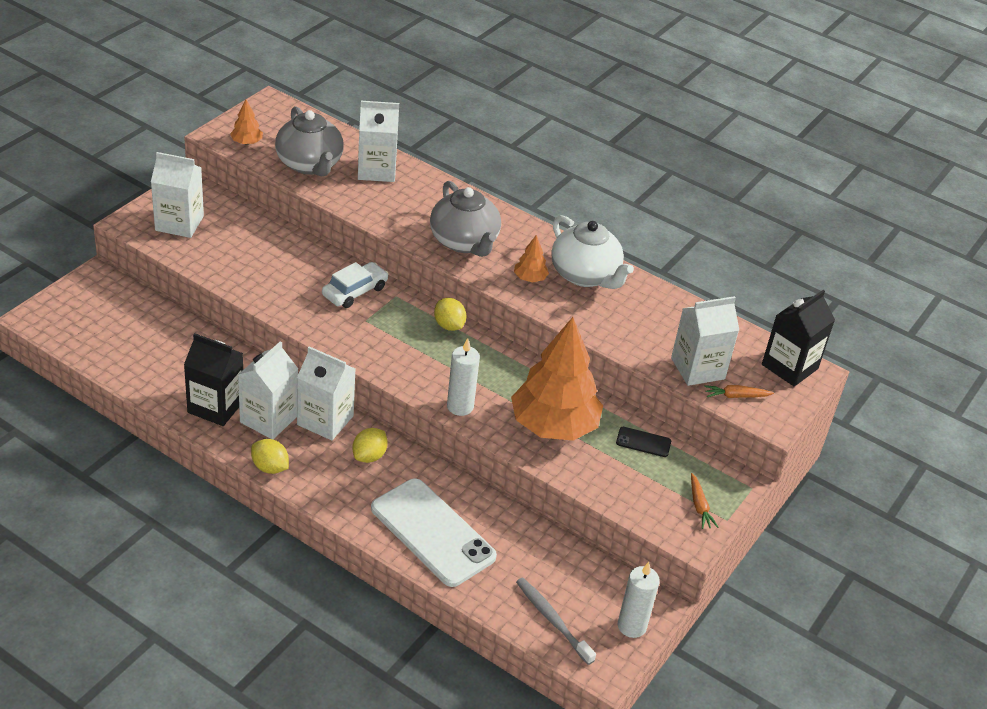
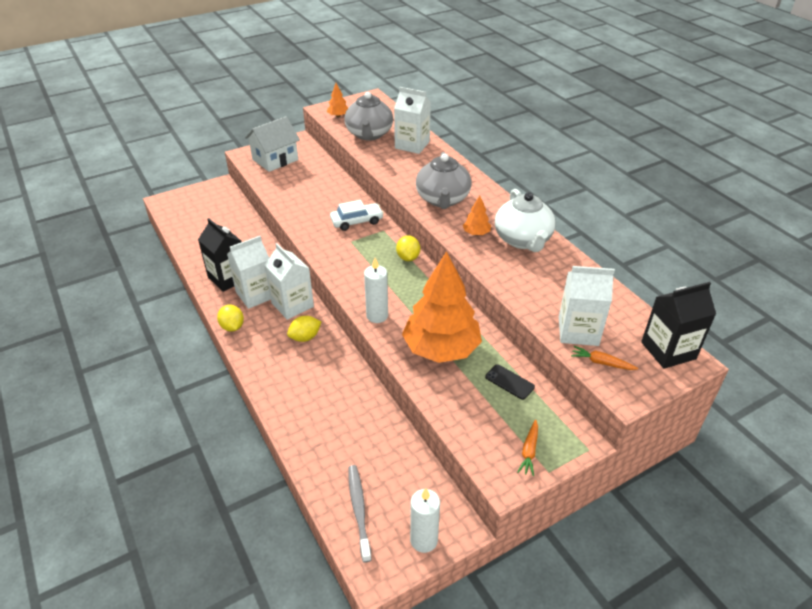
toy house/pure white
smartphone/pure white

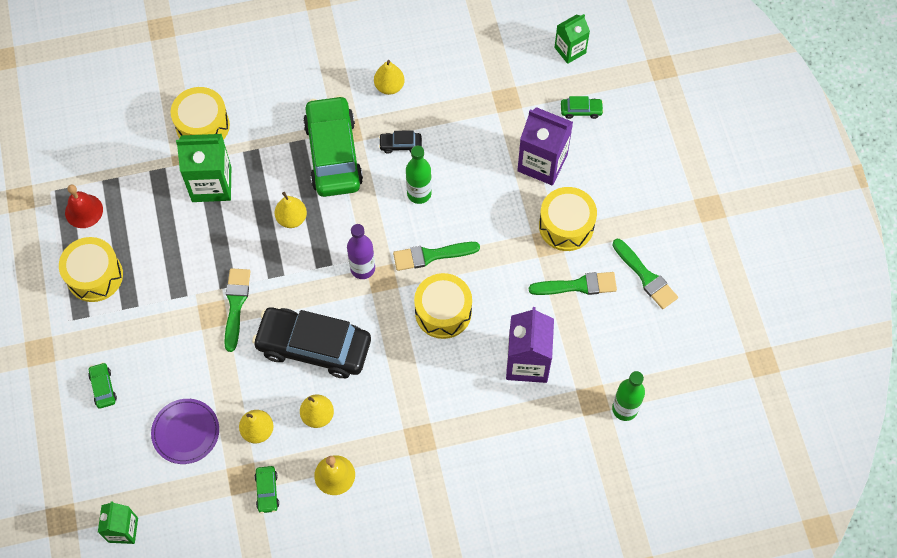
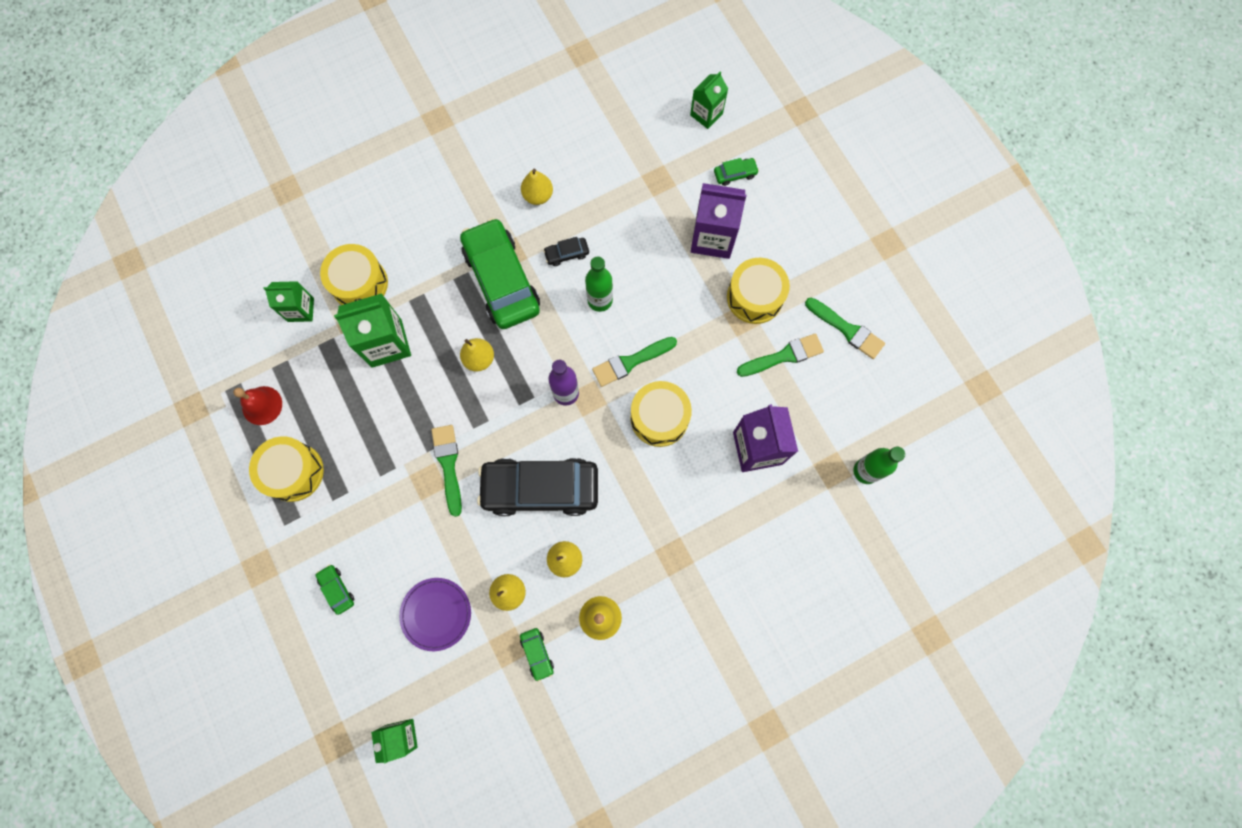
carton/leaf-green (no. 1 from left)

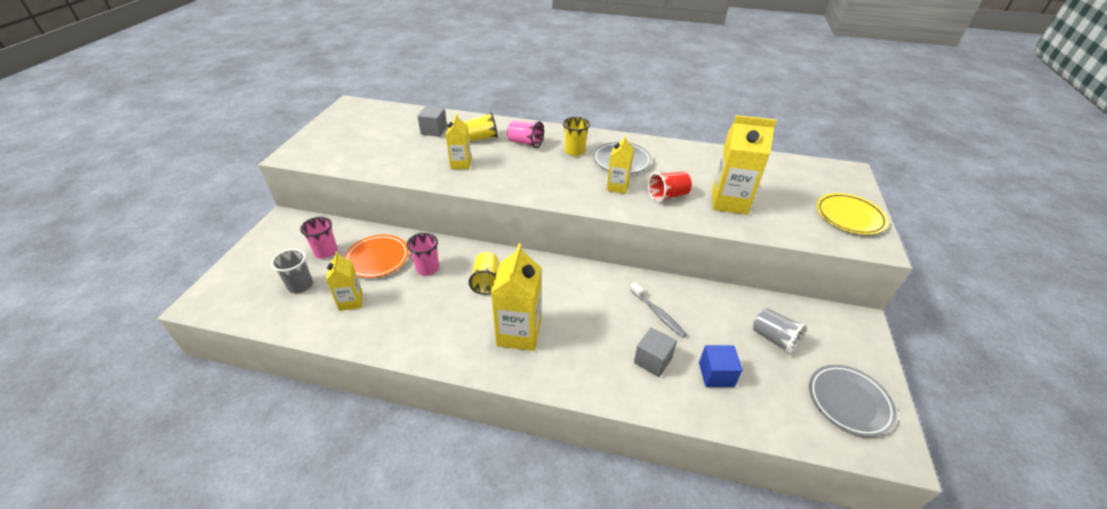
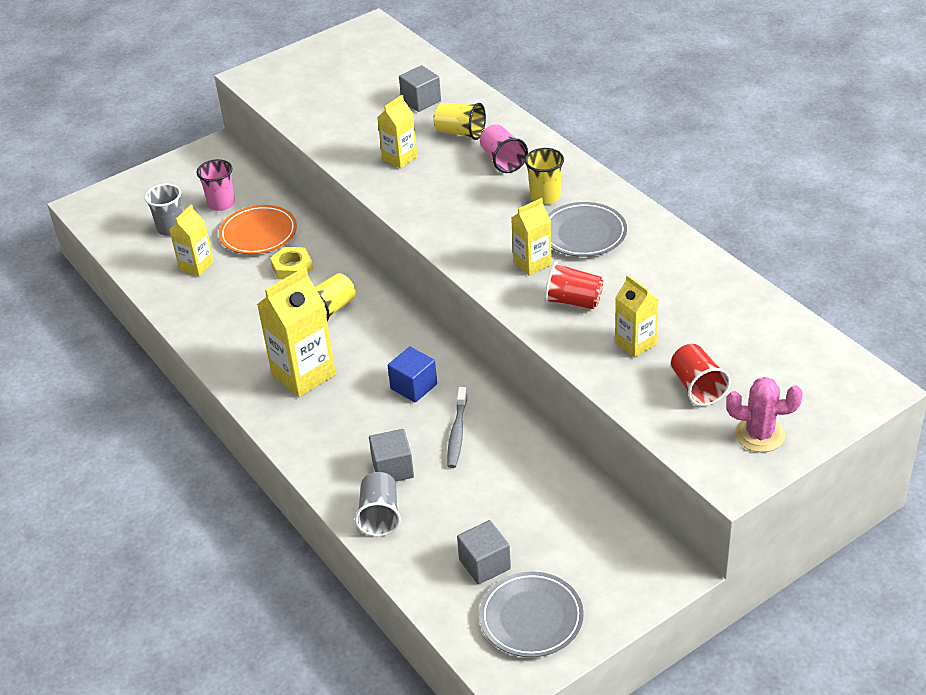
nut/yellow
cube/blue
carton/yellow (no. 5 from left)
tumbler/grey (no. 2 from left)
cactus/rosy
cube/grey (no. 3 from left)
tumbler/red (no. 2 from left)

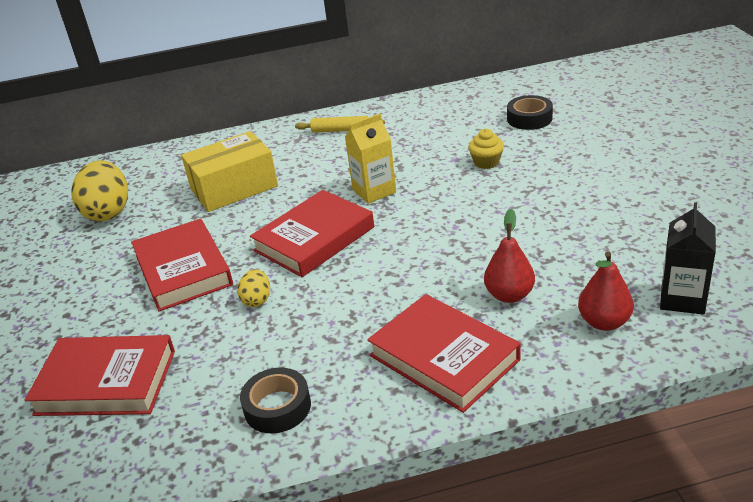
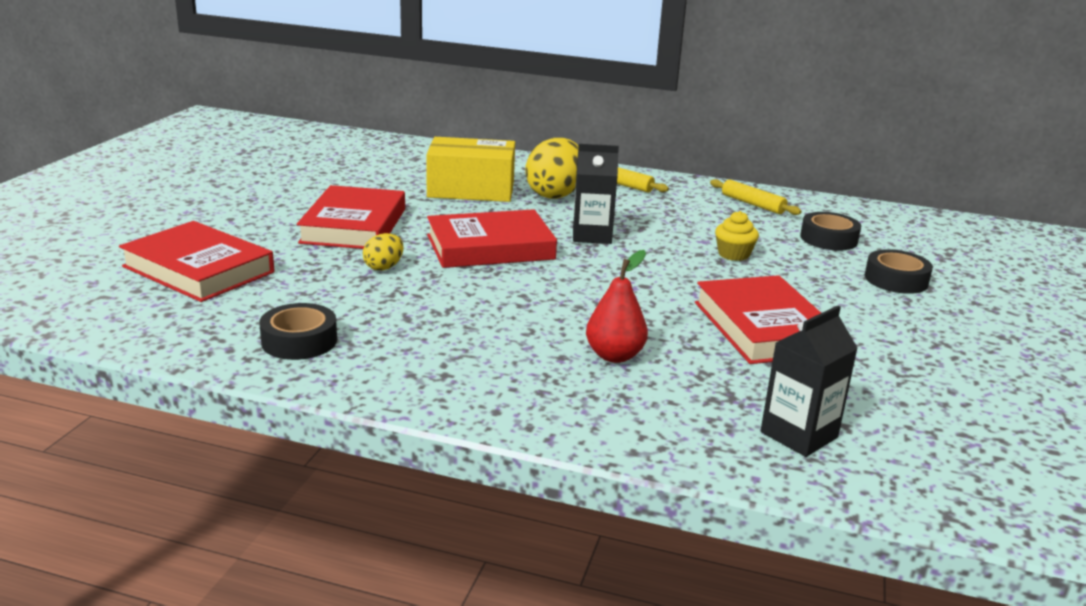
egg/yellow (no. 2 from left)
carton/jet-black (no. 1 from left)
hardback/red (no. 4 from left)
toy pear/red (no. 2 from left in the first image)
rolling pin/yellow (no. 2 from left)
sticky tape/jet-black (no. 3 from left)

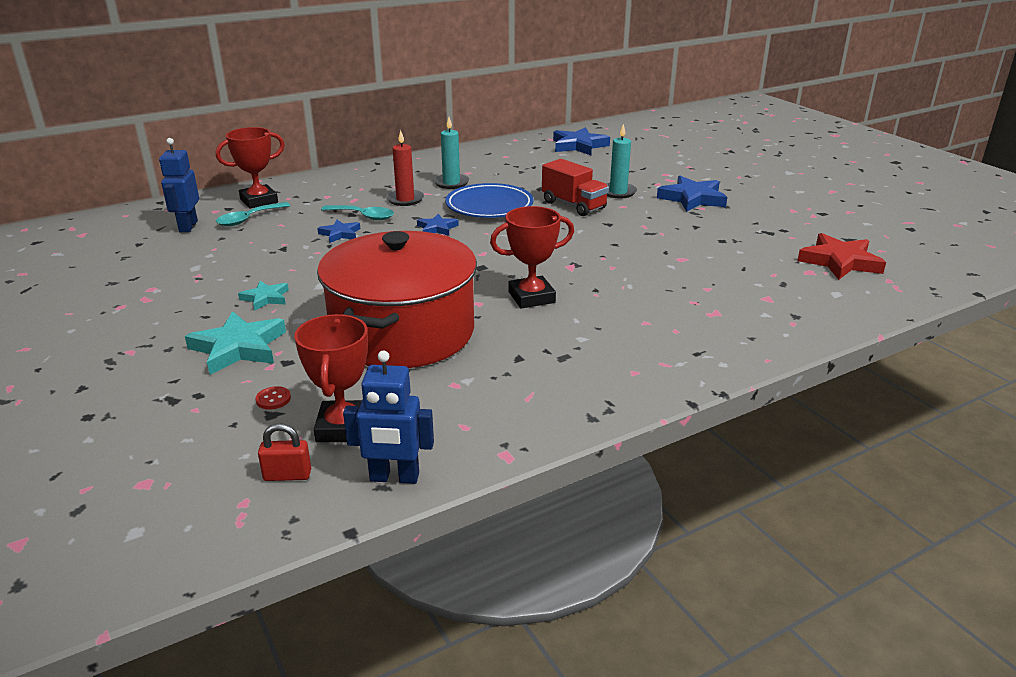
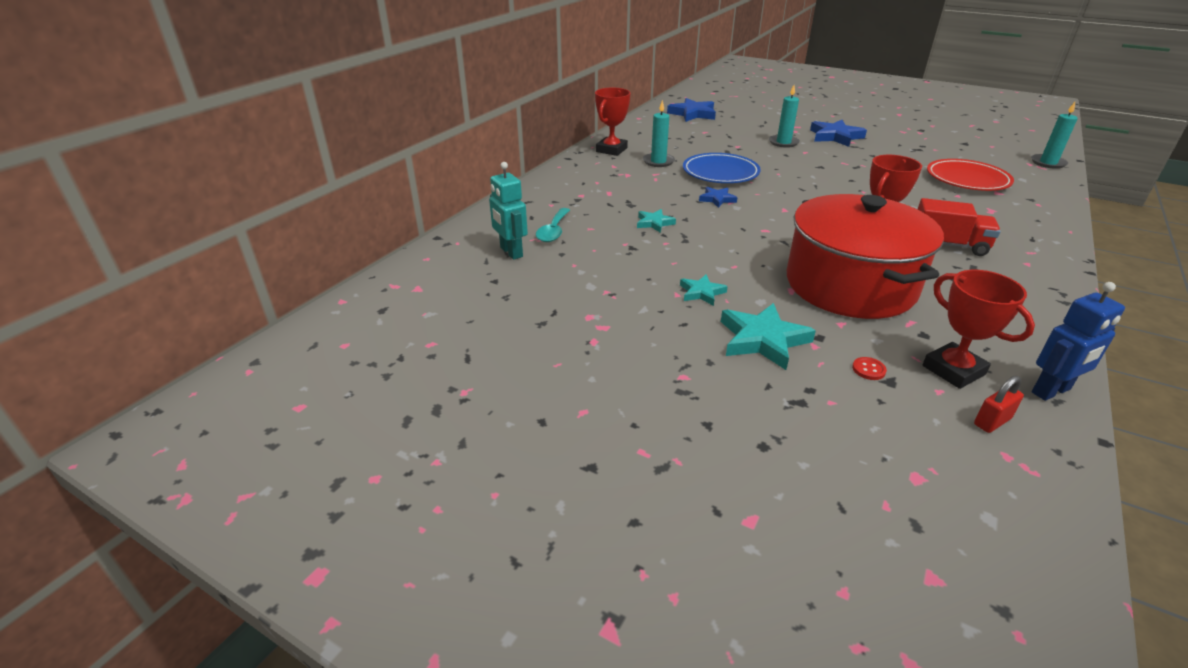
toy robot/turquoise
prize cup/red (no. 1 from left)
star shape/turquoise (no. 1 from left)
teaspoon/turquoise (no. 2 from left in the first image)
pillar candle/red
lorry/red
star shape/red
flat dish/red
pillar candle/turquoise (no. 3 from left)

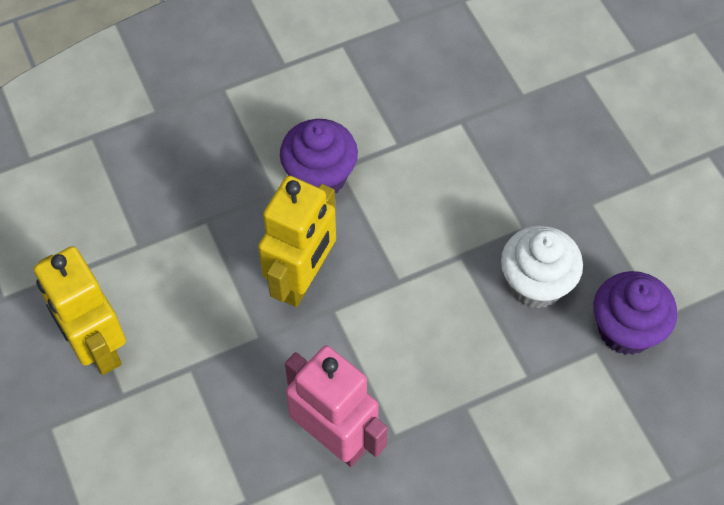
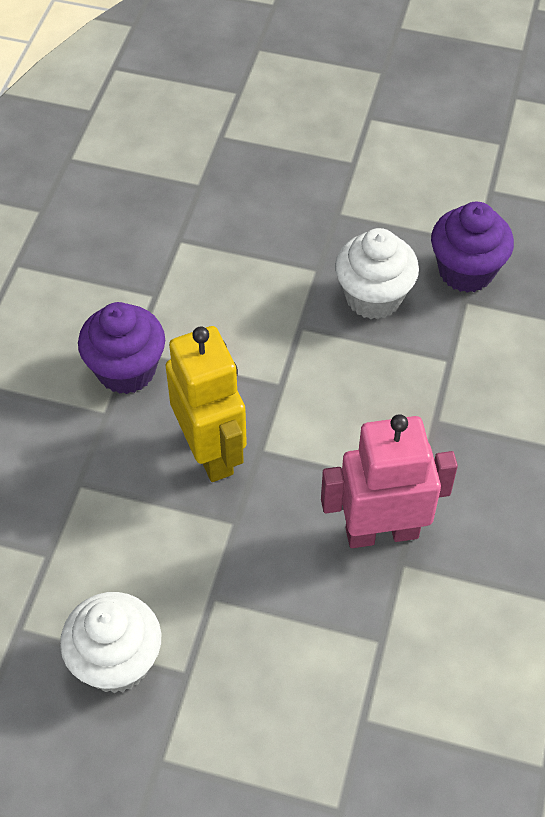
cupcake/pure white (no. 1 from left)

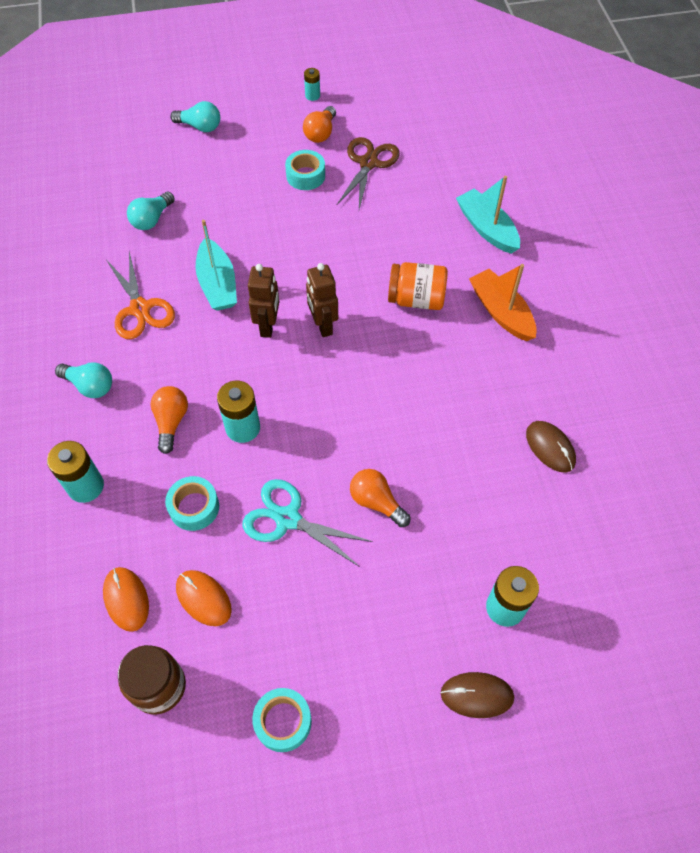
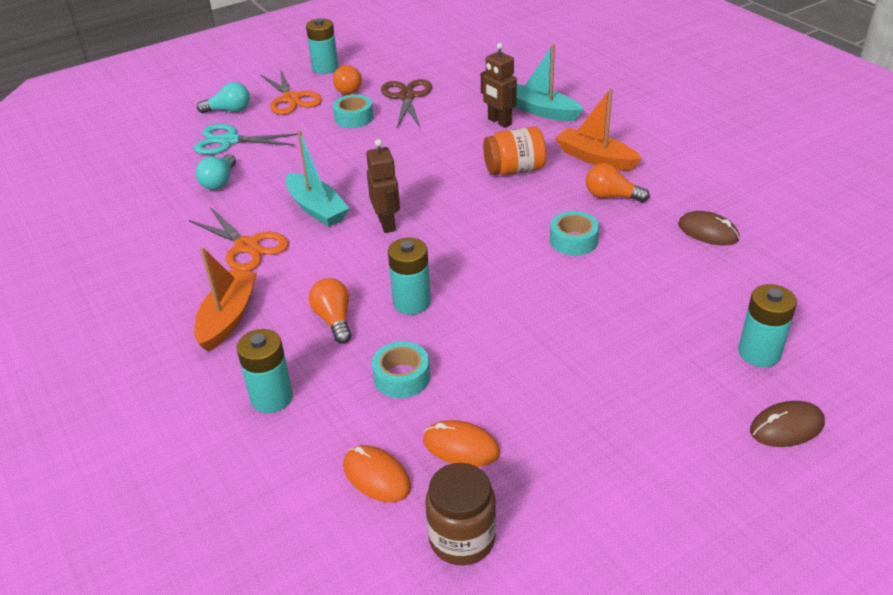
sailboat/orange-coloured (no. 1 from left)
shears/turquoise
sticky tape/turquoise (no. 3 from left)
AA battery/turquoise (no. 2 from left)
toy robot/dark brown (no. 2 from left)
bulb/orange-coloured (no. 3 from left)
shears/orange-coloured (no. 2 from left)

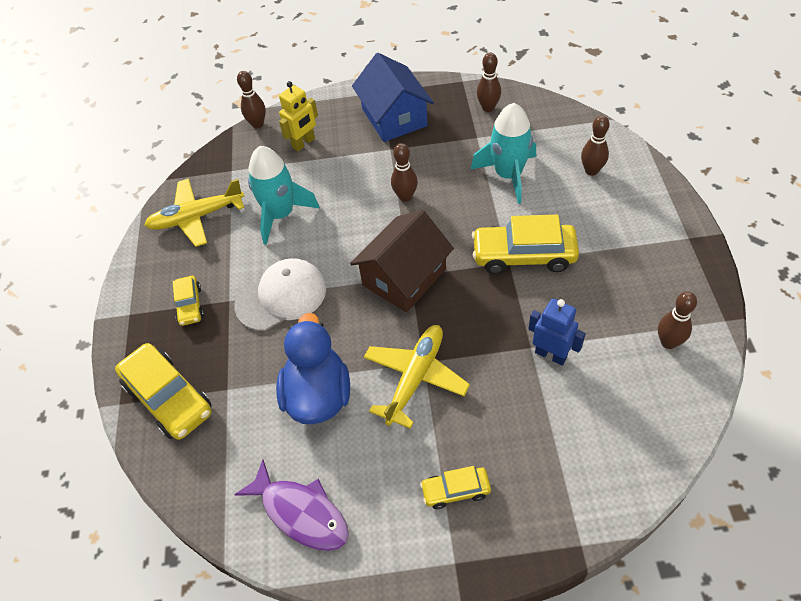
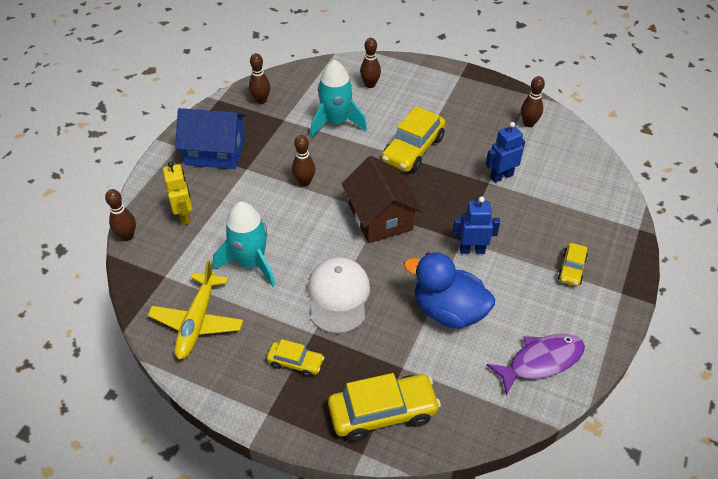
toy robot/blue (no. 1 from left)

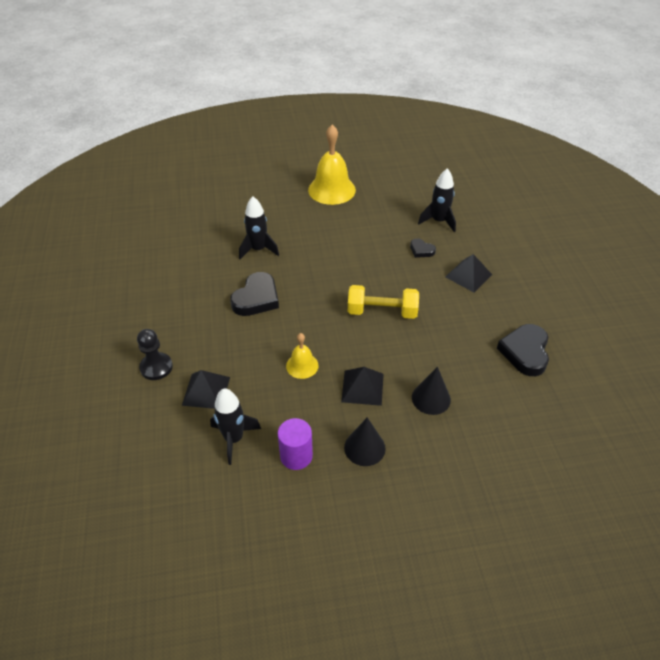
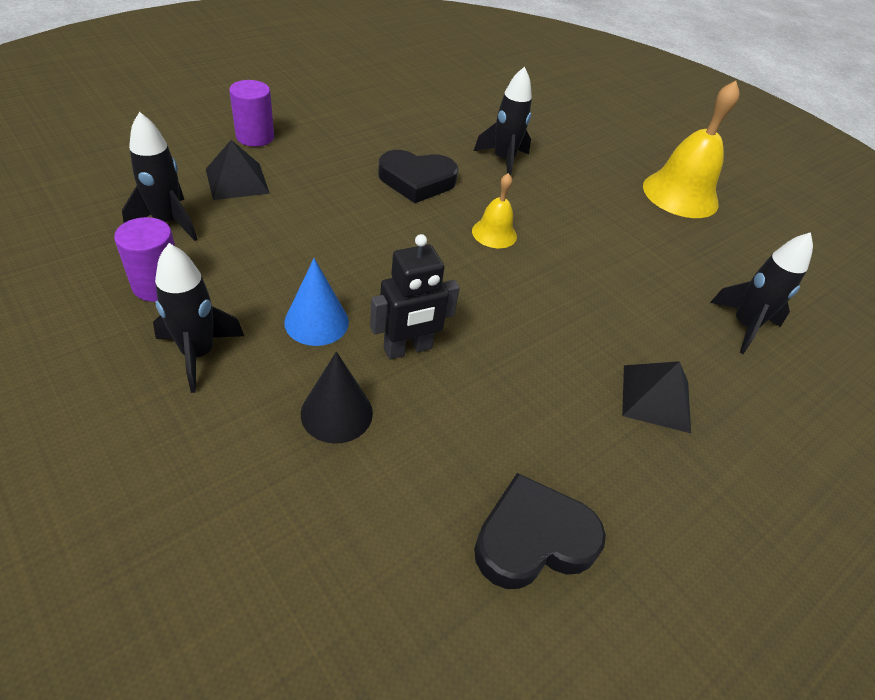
cylinder shape/purple (no. 2 from left)
bell/yellow (no. 1 from left)
cone shape/blue
rocket/jet-black (no. 2 from left)
hand weight/yellow
heart shape/jet-black (no. 2 from left in the first image)
toy robot/jet-black

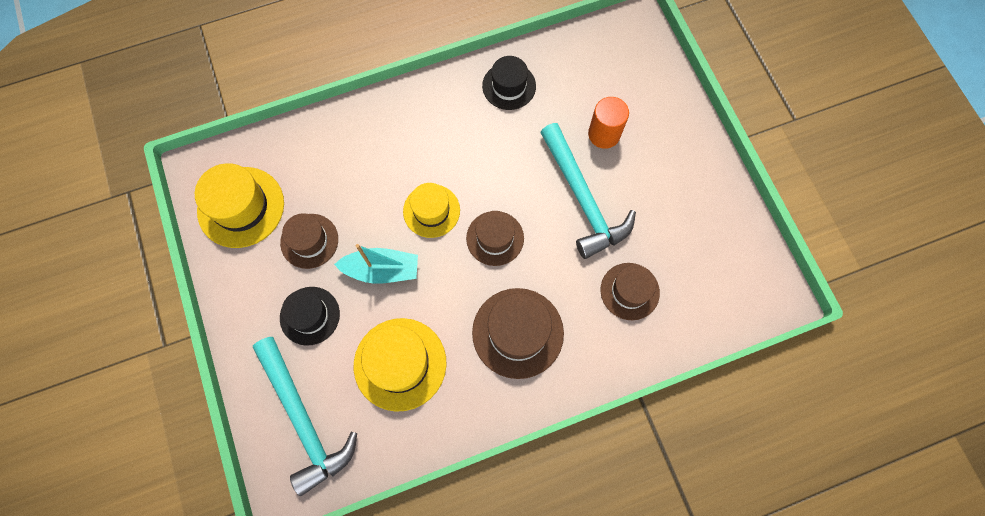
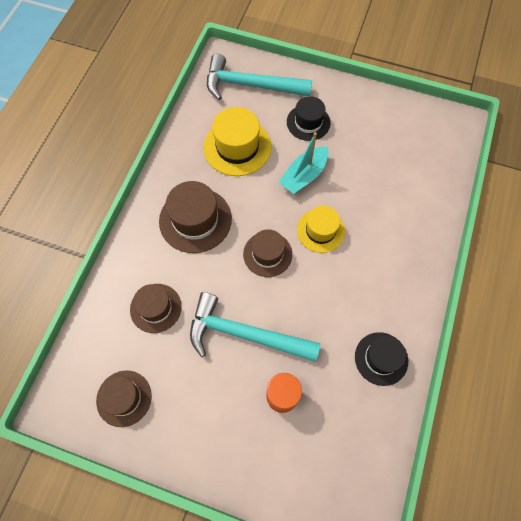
tall hat/yellow (no. 1 from left in the first image)
tall hat/dark brown (no. 1 from left)

